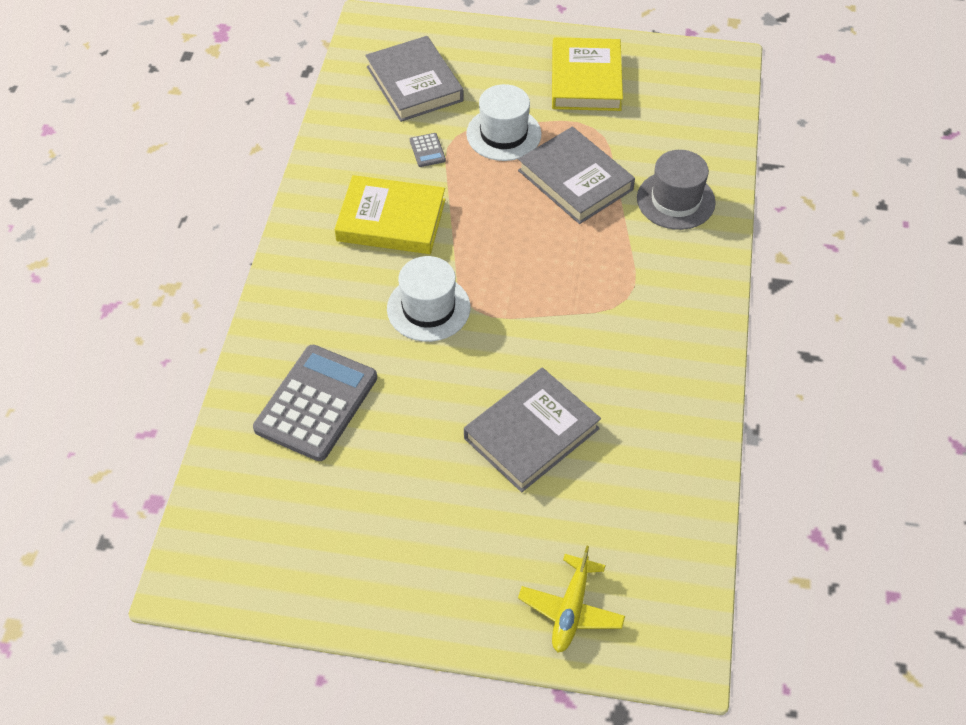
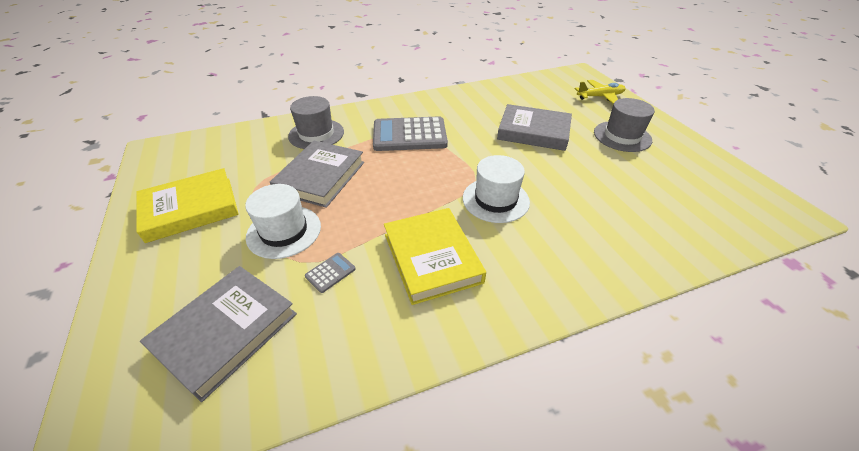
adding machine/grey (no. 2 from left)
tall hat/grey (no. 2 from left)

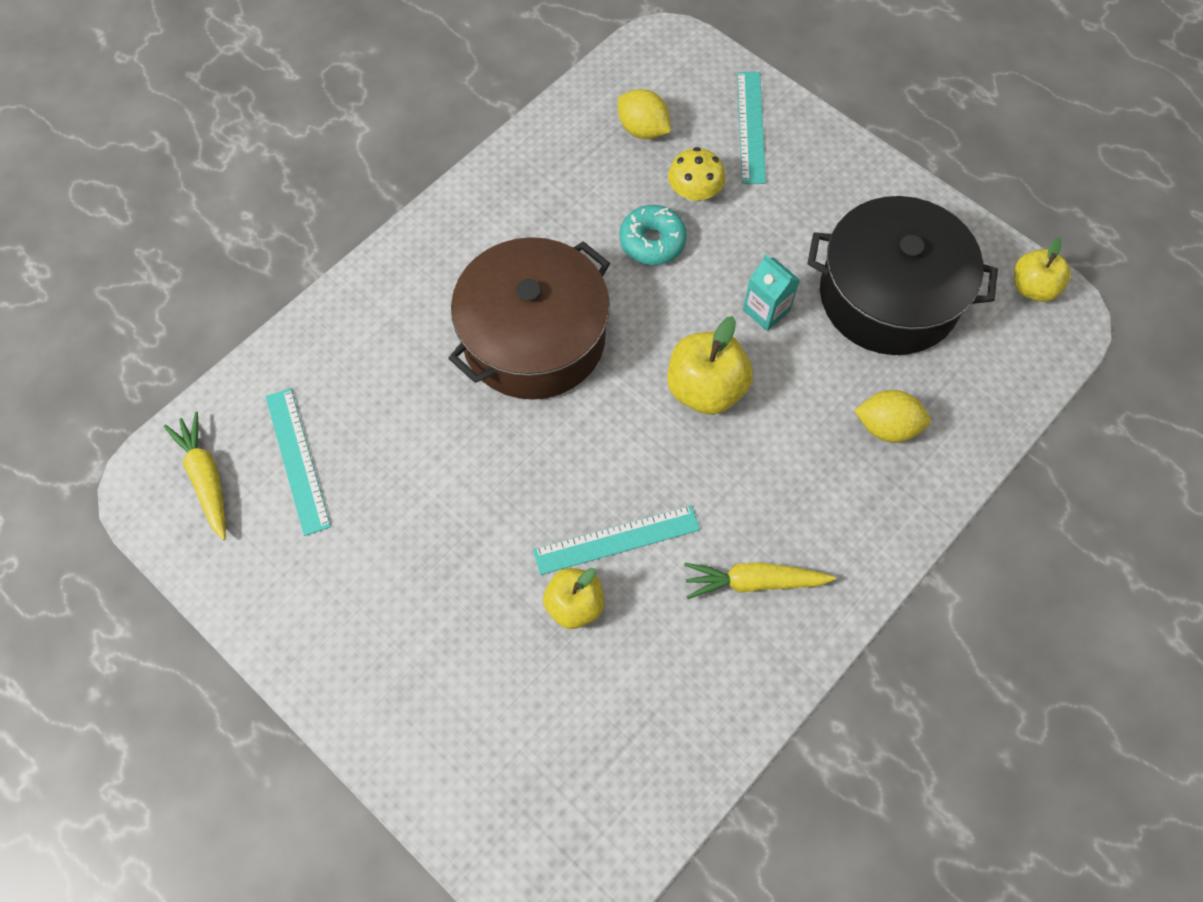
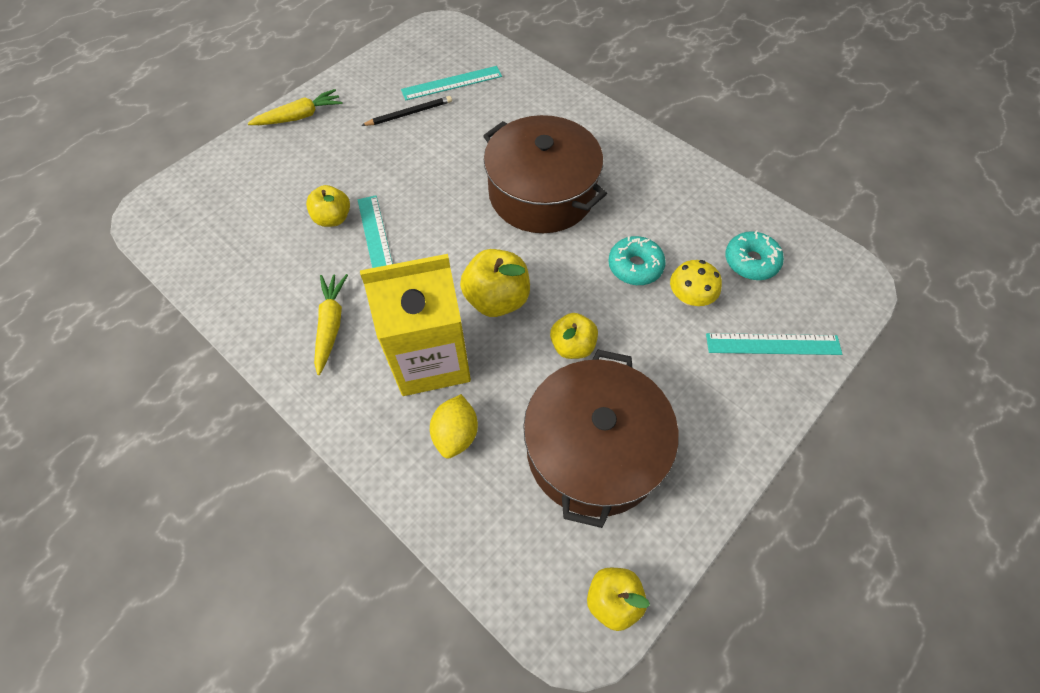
toy carrot/yellow (no. 1 from left)
glazed donut/turquoise (no. 2 from left)
apple fruit/yellow (no. 3 from left)
stockpot/dark brown (no. 2 from left)
carton/yellow
wooden pencil/jet-black

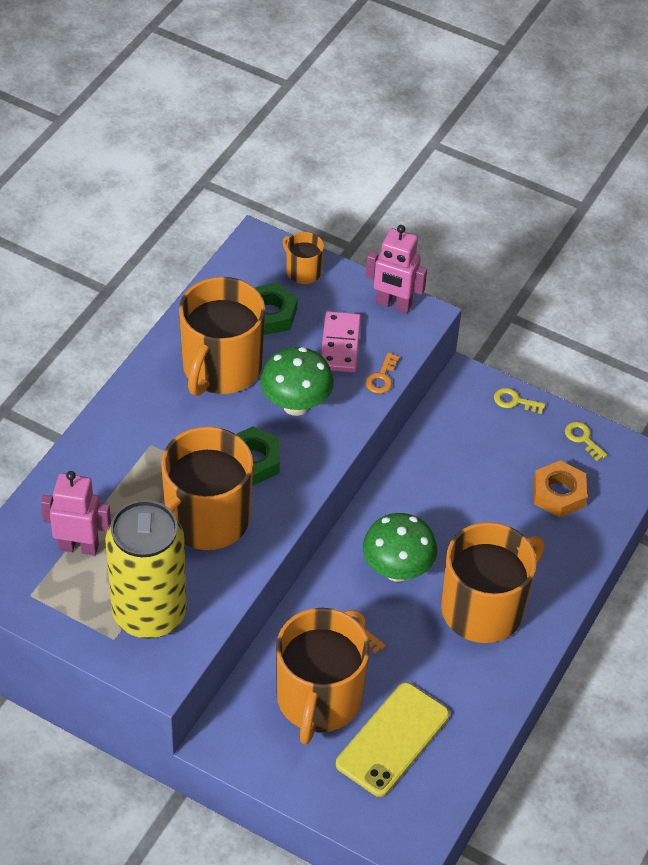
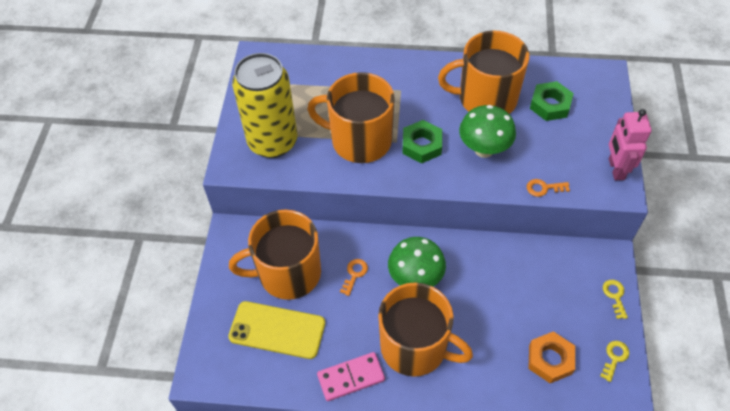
toy robot/rosy (no. 1 from left in the first image)
tea mug/orange-coloured (no. 3 from left in the first image)
domino tile/rosy

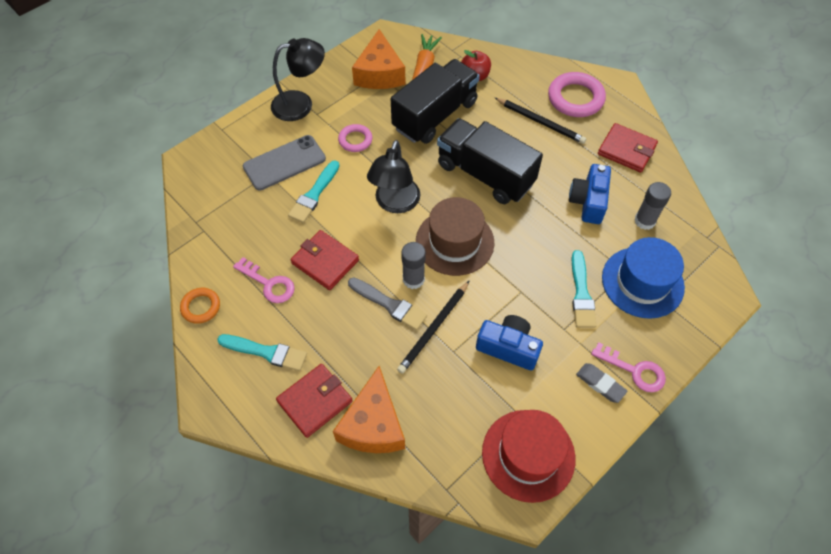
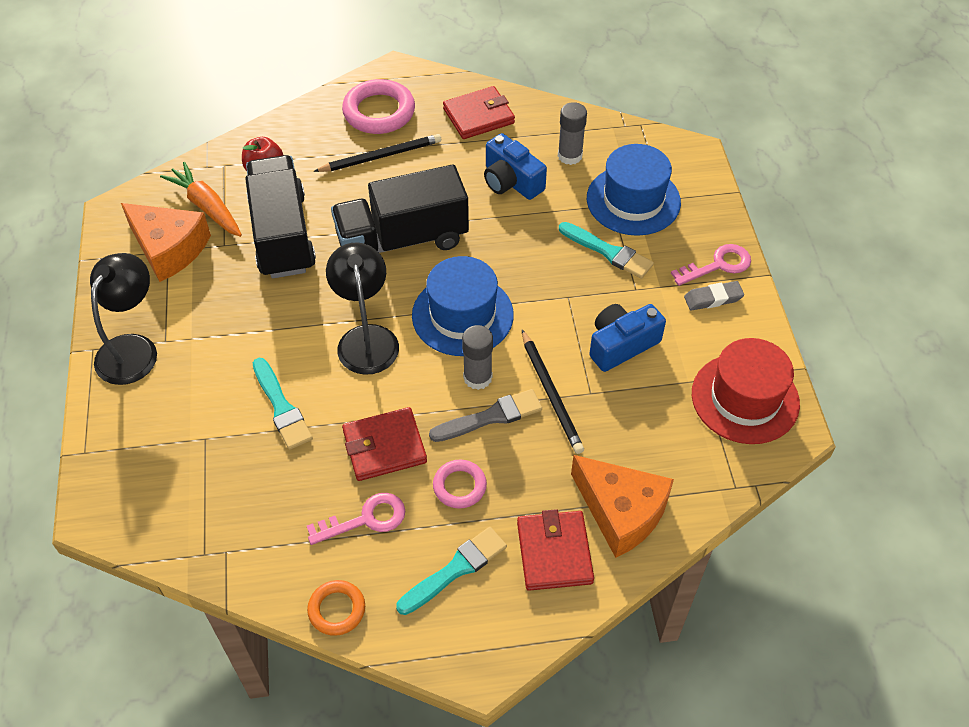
smartphone/grey
ring/rosy (no. 2 from left)
reading lamp/jet-black (no. 2 from left)
tall hat/blue (no. 1 from left)

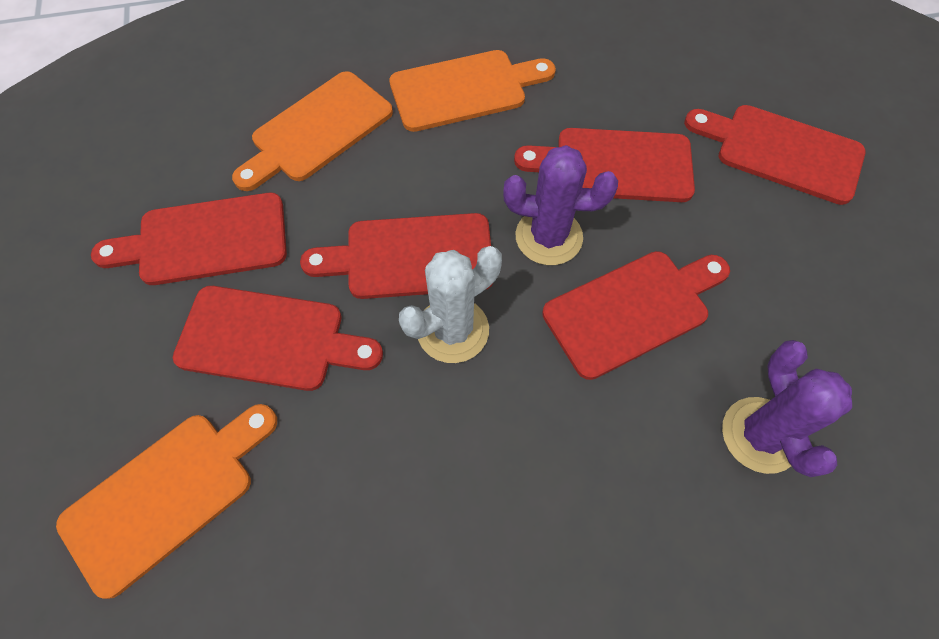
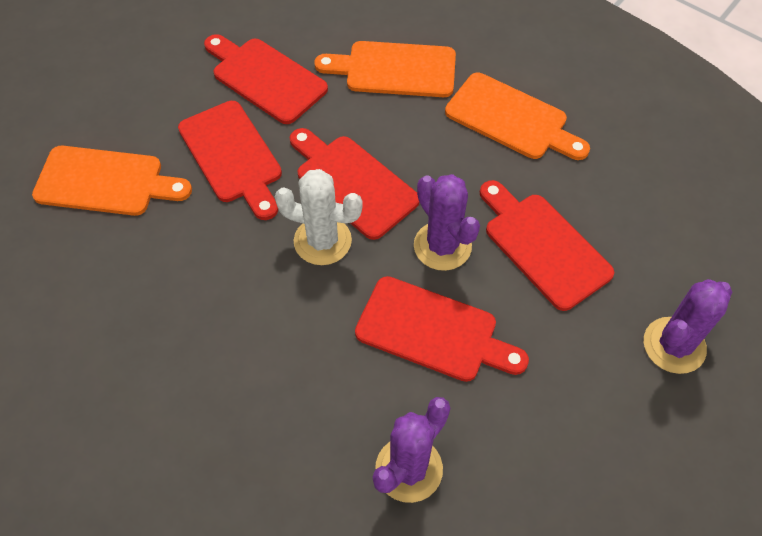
cactus/purple (no. 3 from left)

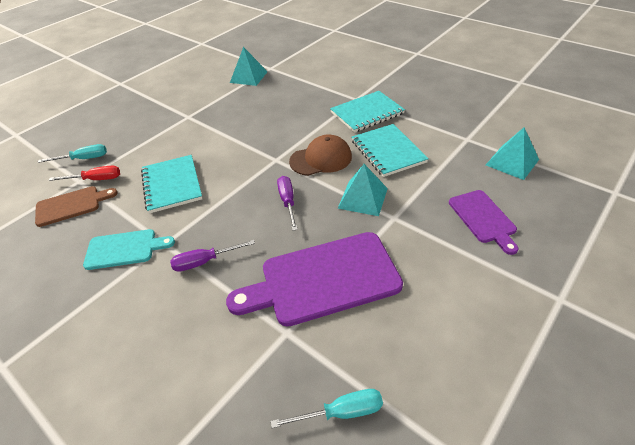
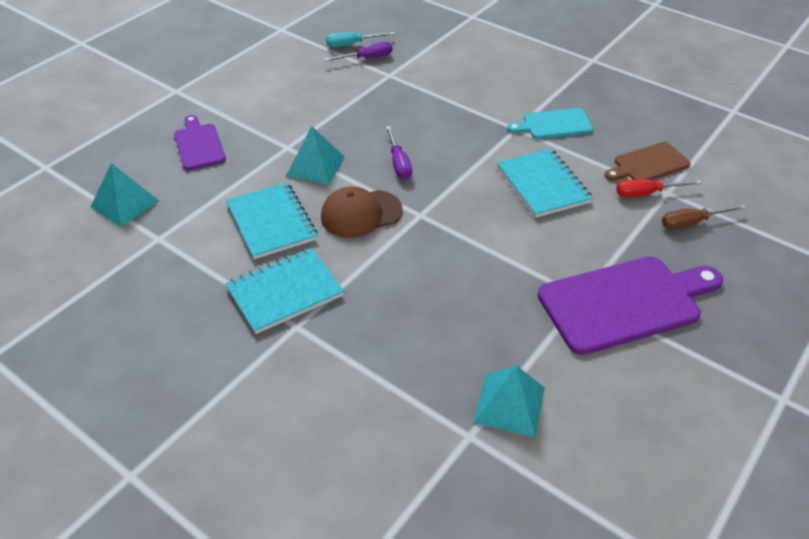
screwdriver/dark brown
screwdriver/purple (no. 1 from left)
cutting board/purple (no. 2 from left)

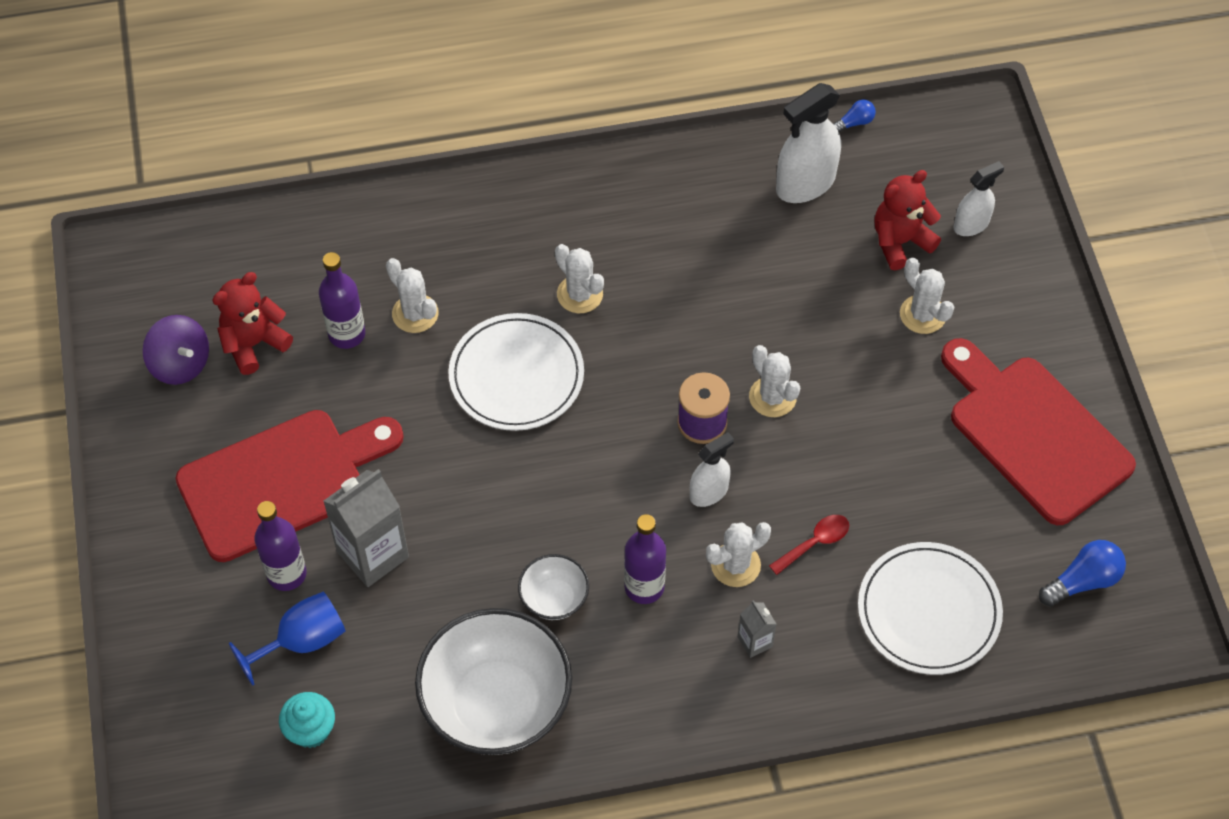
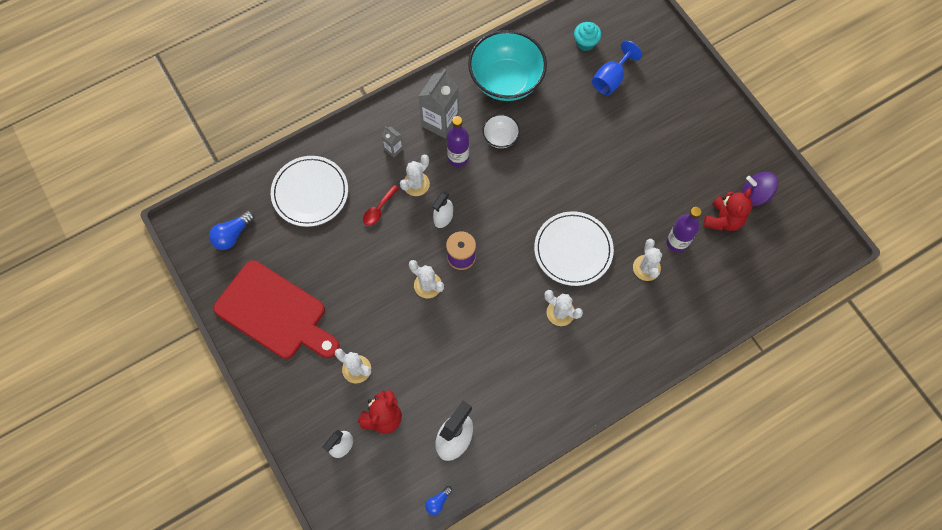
cutting board/red (no. 1 from left in the first image)
flask/purple (no. 1 from left in the first image)
carton/grey (no. 2 from left)
cactus/pure white (no. 5 from left)
deep dish/turquoise

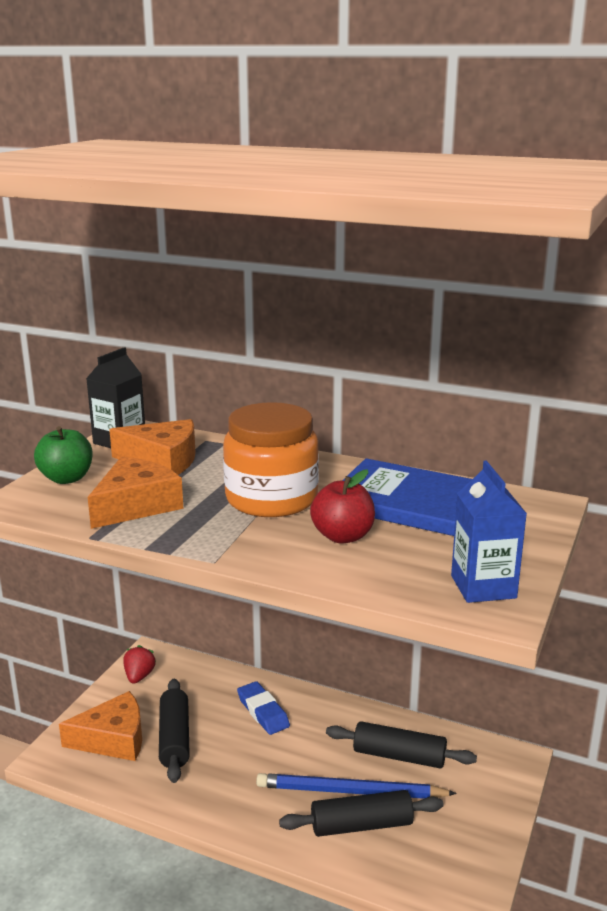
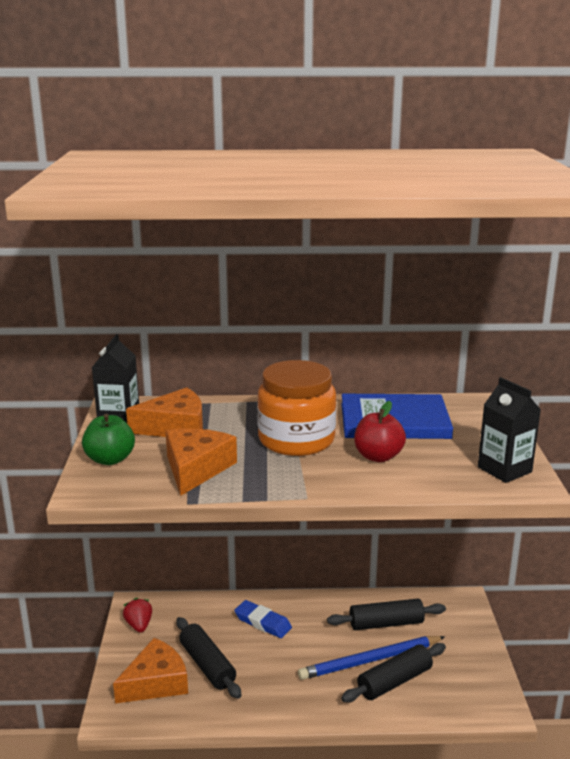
carton/jet-black (no. 2 from left)

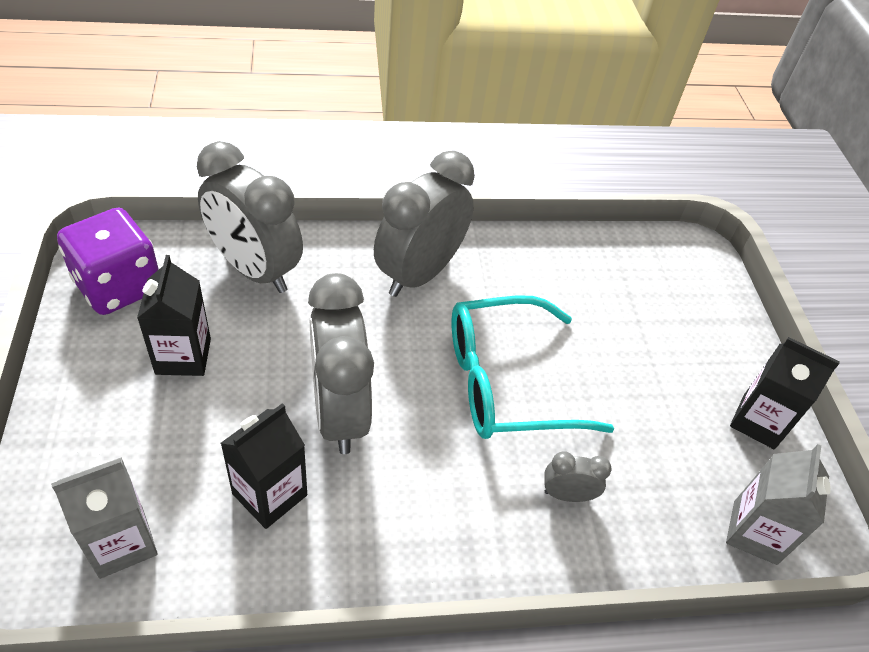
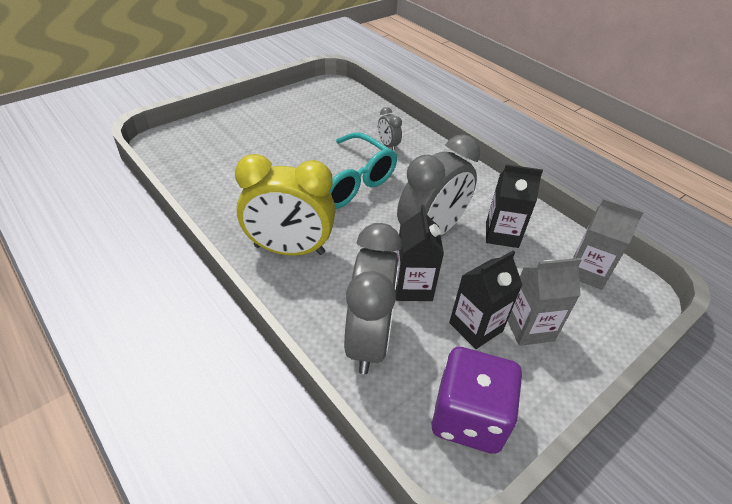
bedside clock/yellow
carton/grey (no. 1 from left)
carton/jet-black (no. 1 from left)

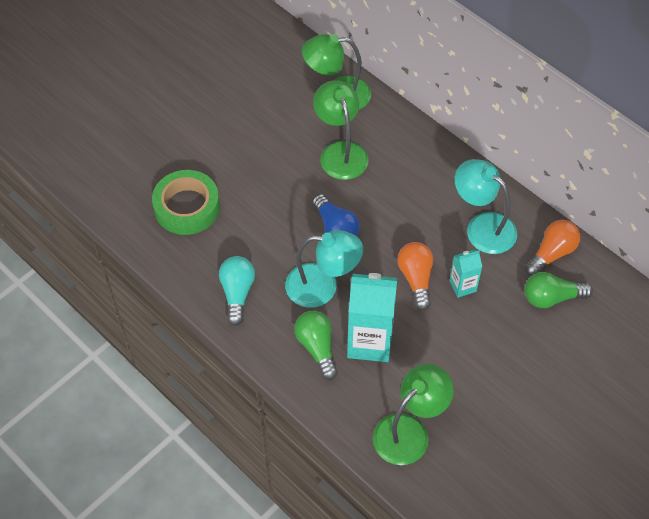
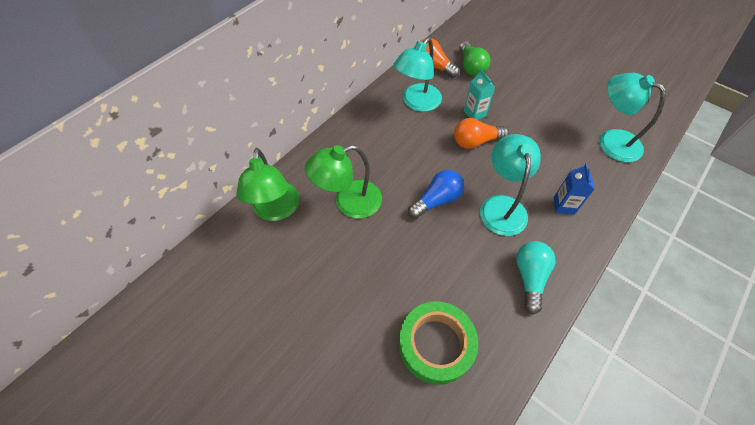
bulb/turquoise
carton/blue
carton/turquoise (no. 1 from left in the first image)
reading lamp/turquoise (no. 3 from left)

